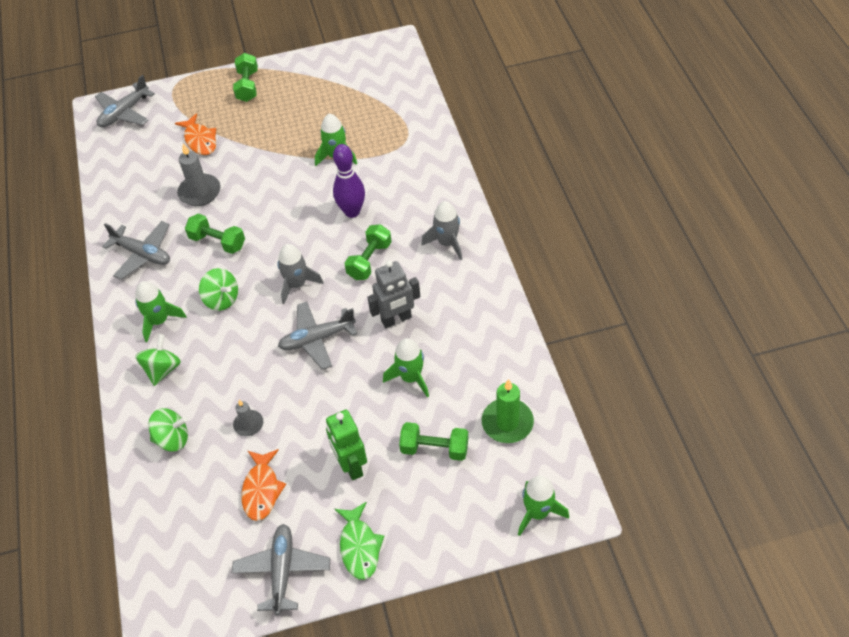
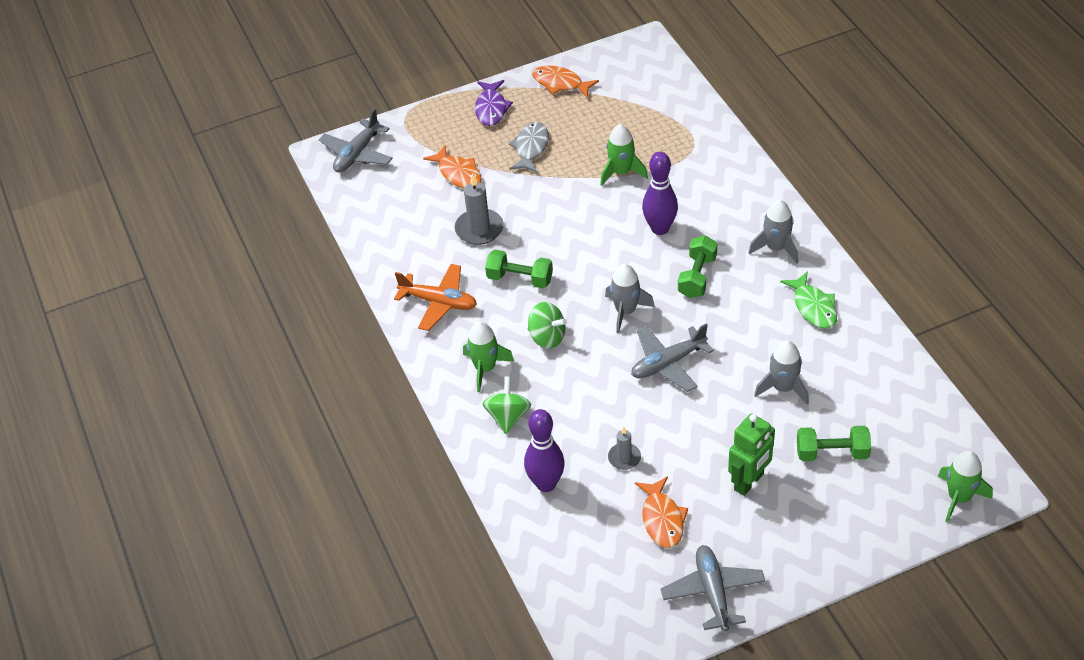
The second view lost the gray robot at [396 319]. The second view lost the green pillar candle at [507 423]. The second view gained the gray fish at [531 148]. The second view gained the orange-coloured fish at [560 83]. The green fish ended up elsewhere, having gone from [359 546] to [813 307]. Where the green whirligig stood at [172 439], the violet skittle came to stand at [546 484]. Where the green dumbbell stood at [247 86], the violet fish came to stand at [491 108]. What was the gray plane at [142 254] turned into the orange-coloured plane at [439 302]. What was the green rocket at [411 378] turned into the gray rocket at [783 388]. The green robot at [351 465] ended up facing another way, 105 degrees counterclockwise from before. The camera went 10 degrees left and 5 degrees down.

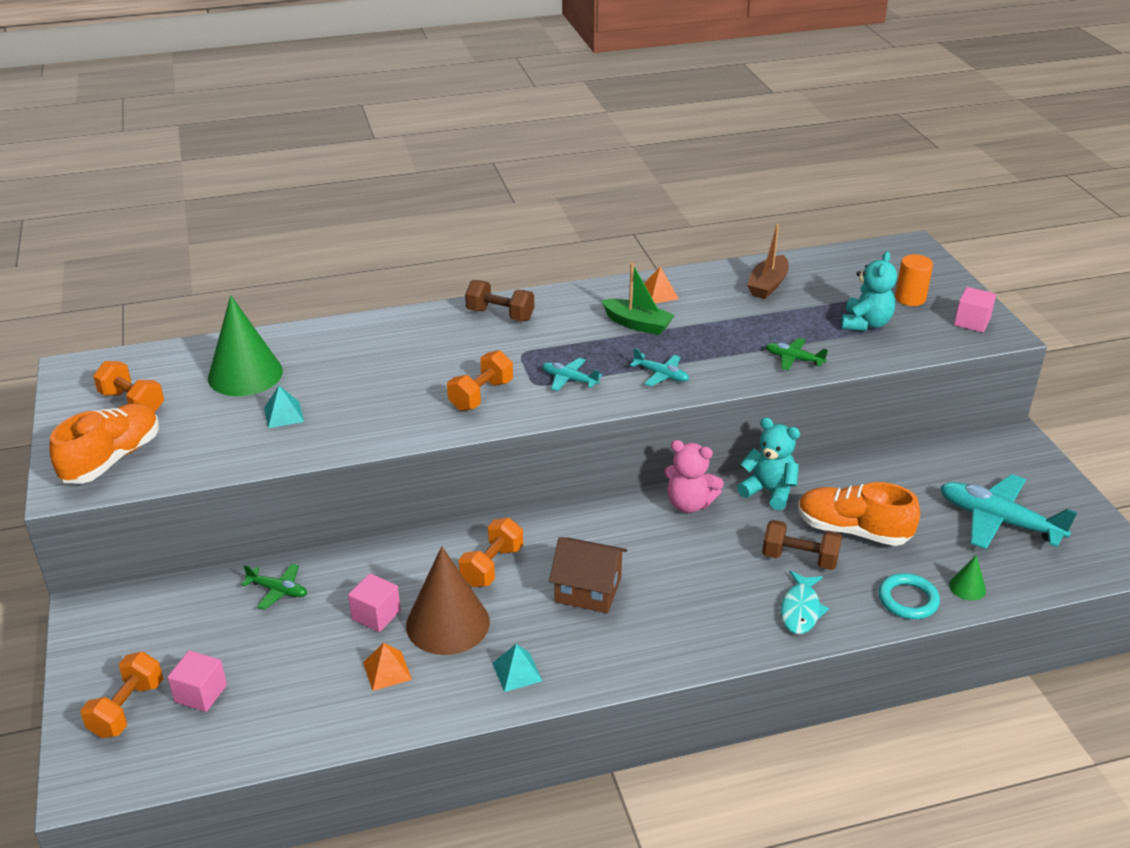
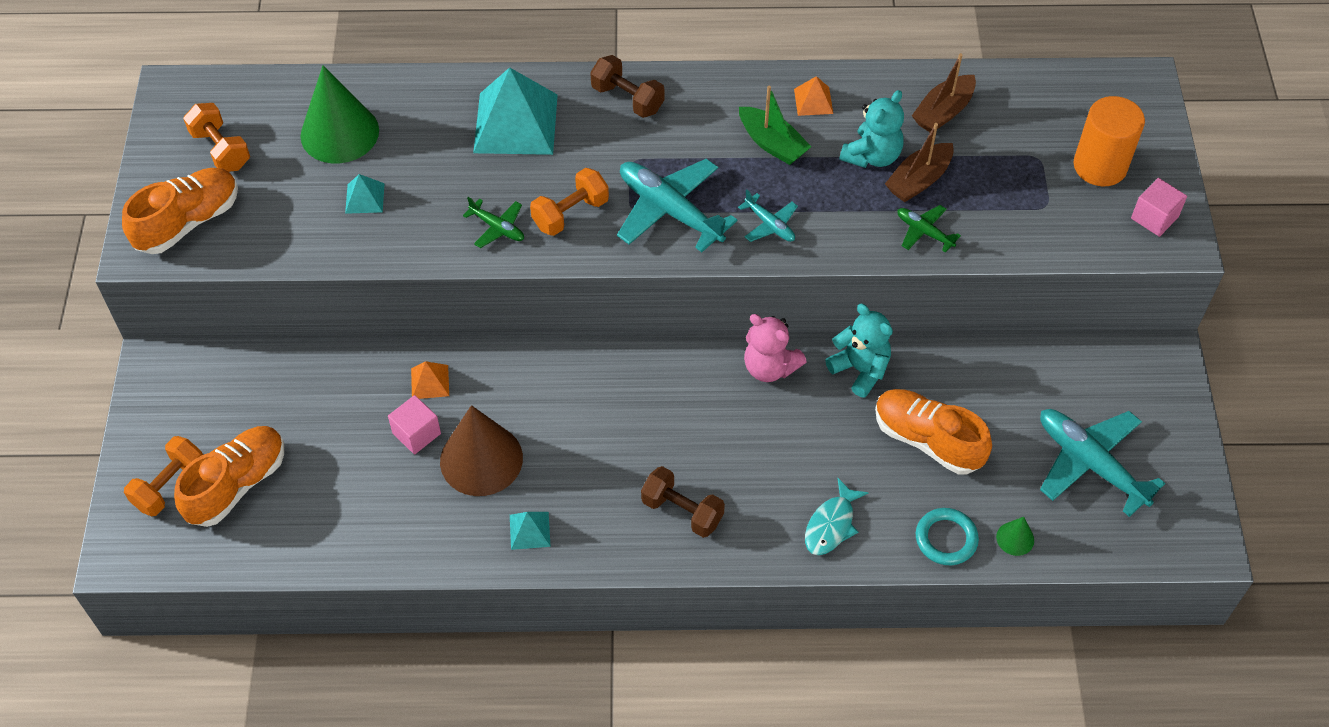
The second view lost the orange-coloured dumbbell at [492 566]. The second view lost the dark brown cottage at [588 590]. The second view gained the aqua pyramid shape at [515 123]. The second view gained the dark brown boat at [918 180]. The green plane ended up elsewhere, having gone from [278 590] to [497 228]. The orange-coloured pyramid shape ended up elsewhere, having gone from [387 670] to [430 382]. The dark brown dumbbell ended up elsewhere, having gone from [799 558] to [682 511]. The aqua teddy ended up elsewhere, having gone from [865 323] to [872 156]. Where the rose-pink cube stood at [201 693], the orange-coloured sneaker came to stand at [237 484]. The size of the aqua plane at [569 379] changed by a factor of 1.99. The size of the orange-coloured cylinder shape at [910 298] changed by a factor of 1.51. The camera went 15 degrees right and 20 degrees up.

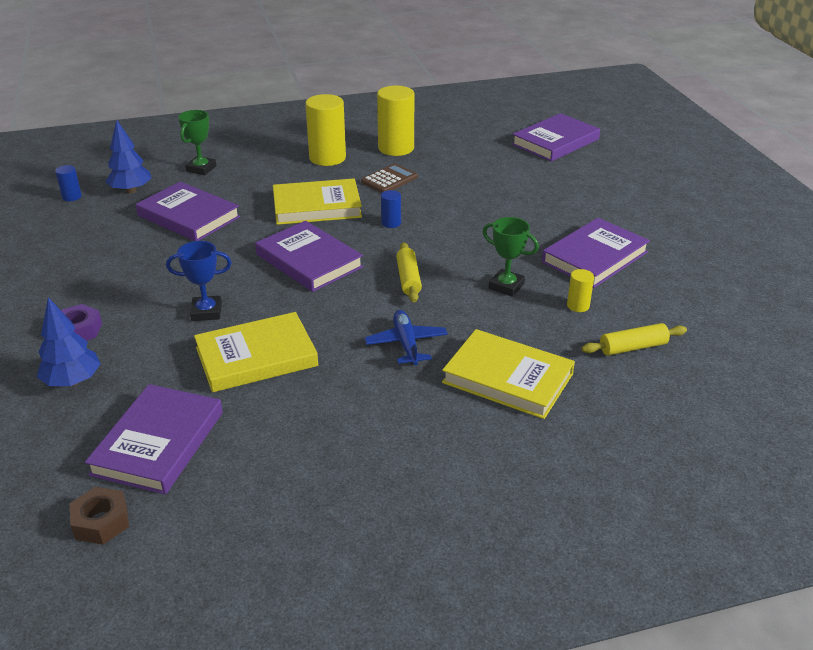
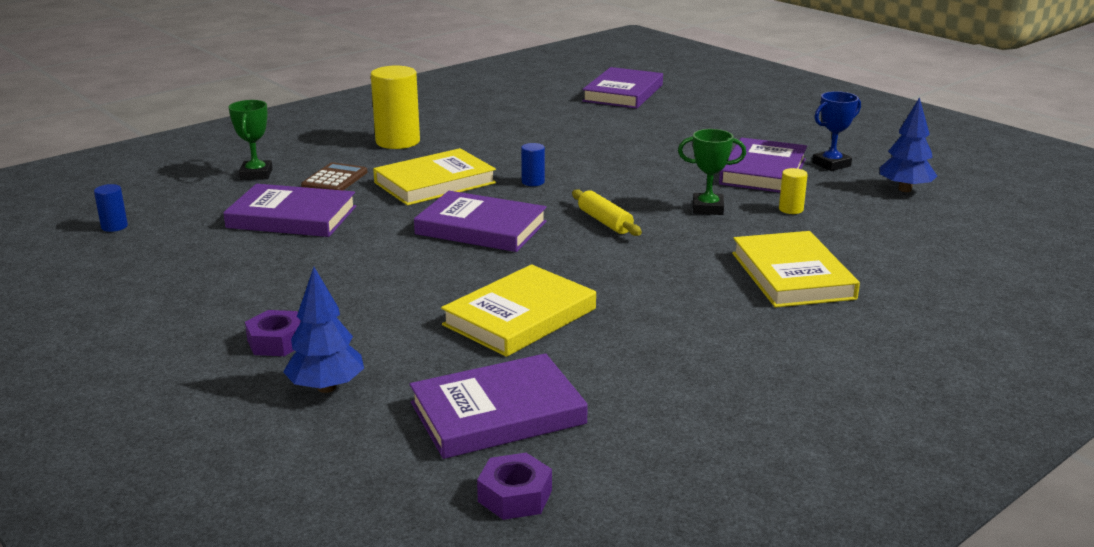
The second view lost the blue plane at [406 343]. The second view lost the yellow cylinder shape at [396 148]. The second view lost the yellow rolling pin at [633 347]. The blue toy tree ended up elsewhere, having gone from [131 190] to [904 189]. The blue trophy ended up elsewhere, having gone from [206 312] to [831 164]. The dark brown pocket calculator ended up elsewhere, having gone from [389 179] to [334 179]. What was the dark brown hex nut at [101 522] turned into the violet hex nut at [515 496]. The violet hardback at [158 443] ended up facing another way, 75 degrees clockwise from before. The yellow hardback at [507 378] ended up facing another way, 75 degrees clockwise from before. The camera went 25 degrees left and 10 degrees down.

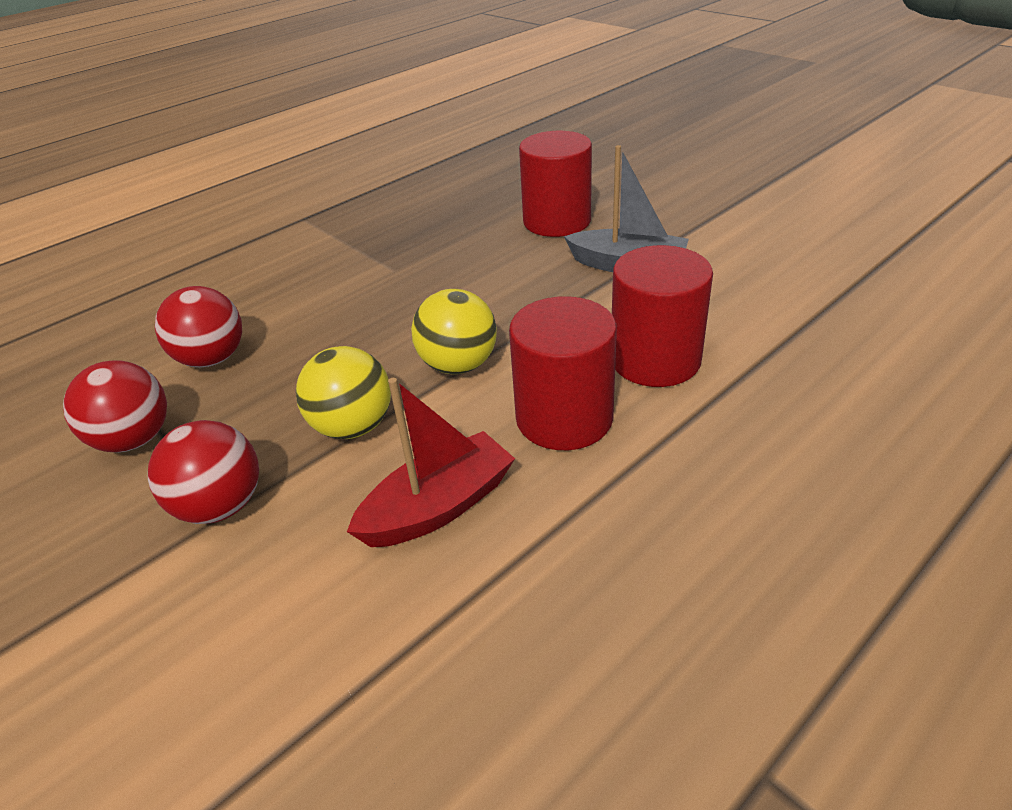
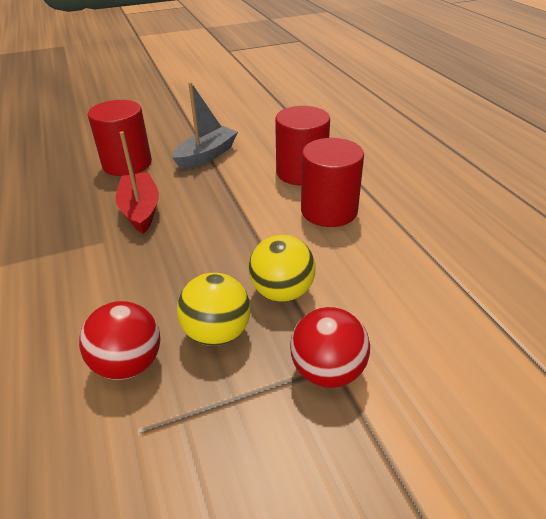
The second view lost the crimson play ball at [134 440]. The crimson boat ended up elsewhere, having gone from [438 507] to [140 210]. The yellow play ball ended up elsewhere, having gone from [458 365] to [217 333]. The camera went 70 degrees left and 0 degrees up.

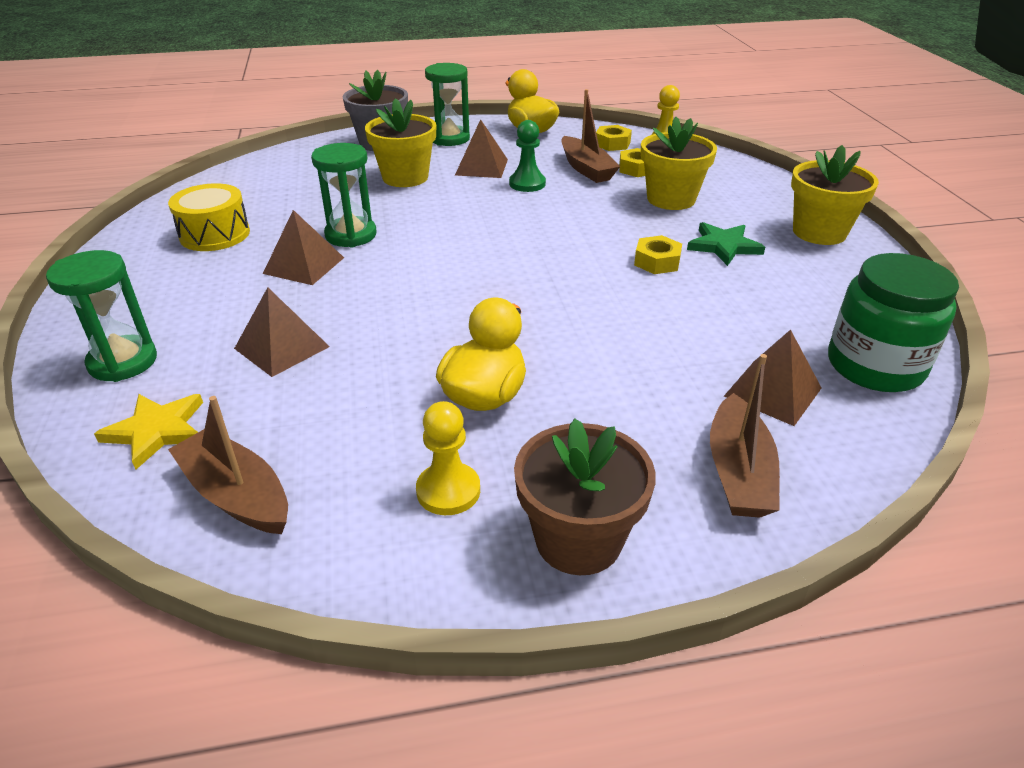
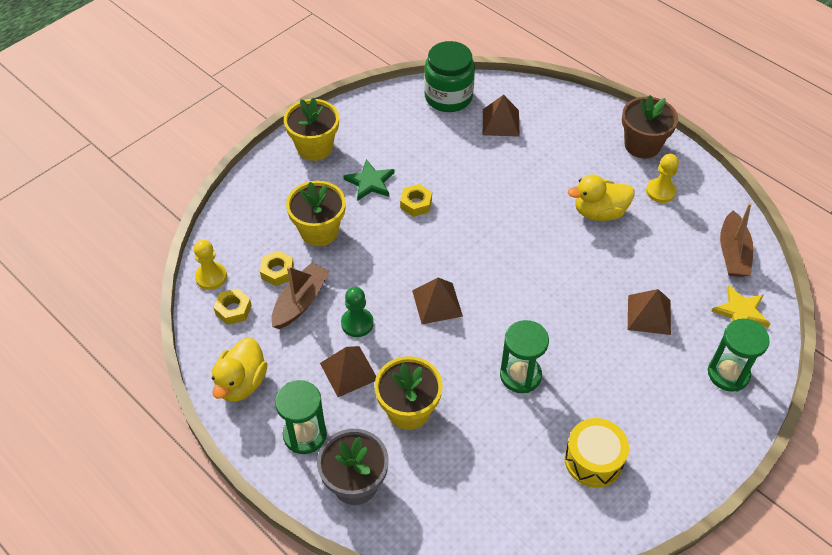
The second view lost the dark brown boat at [738 472]. The dark brown pyramid shape ended up elsewhere, having gone from [304 265] to [437 303]. The camera went 125 degrees left and 15 degrees up.

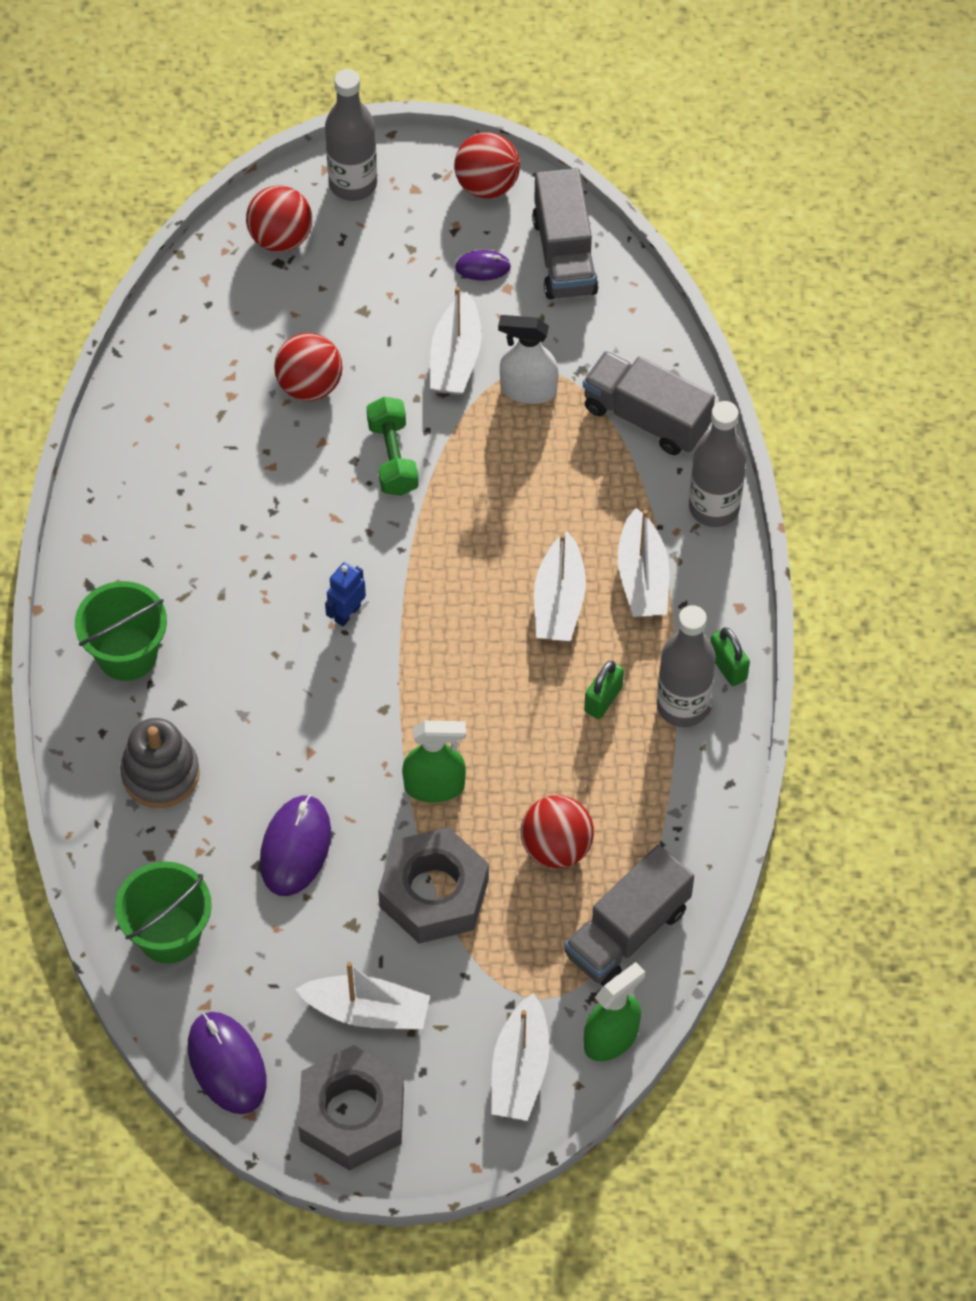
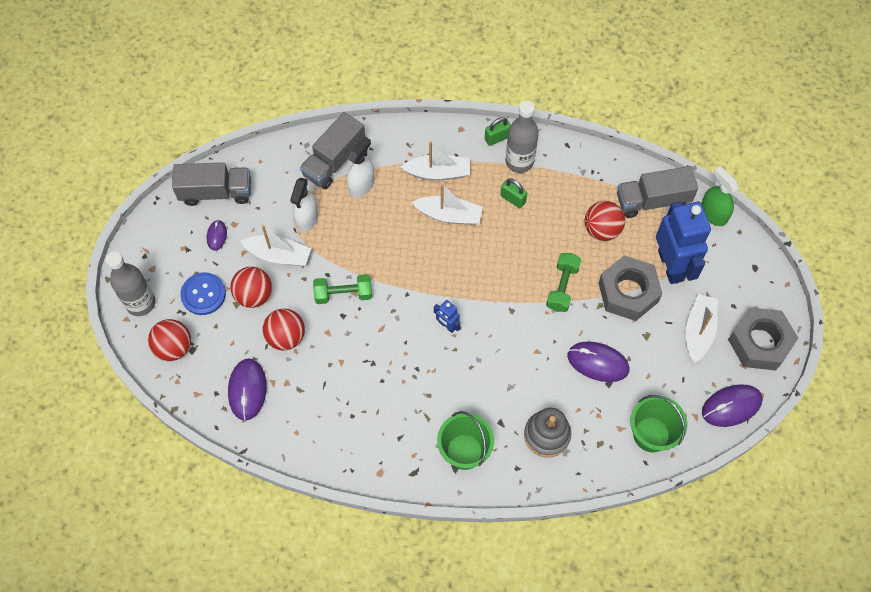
The second view lost the white boat at [520 1069]. The second view lost the gray flask at [714 507]. The second view gained the blue button at [203 294]. The second view gained the violet PC mouse at [247 390]. The second view gained the white spray bottle at [361 185]. The second view gained the blue robot at [671 265]. The crimson play ball ended up elsewhere, having gone from [487 185] to [254 295]. Where the green spray bottle stood at [434 786], the green dumbbell came to stand at [562 287]. The gray toy truck at [627 932] ended up facing another way, 120 degrees clockwise from before. The camera went 85 degrees left and 5 degrees up.

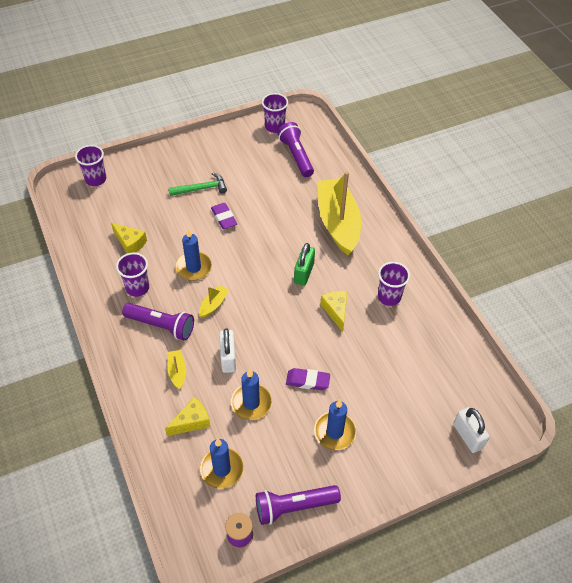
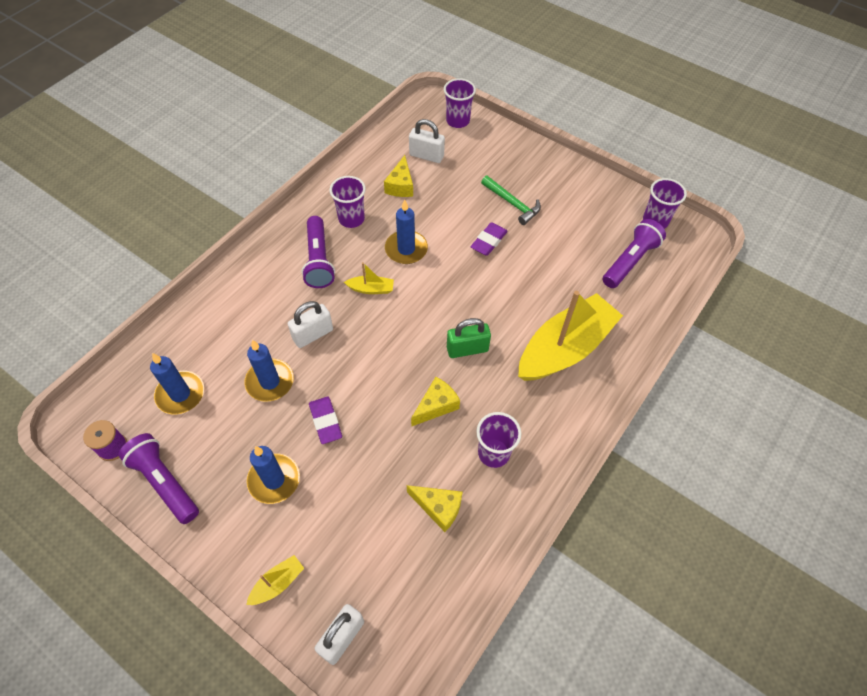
The second view gained the white small lock at [426 156]. The yellow cheese wedge ended up elsewhere, having gone from [191 421] to [438 508]. The yellow boat ended up elsewhere, having gone from [177 372] to [277 583]. The camera went 60 degrees right and 5 degrees up.

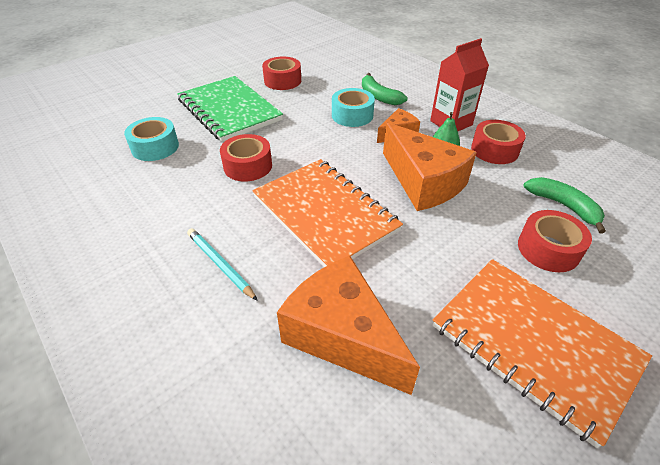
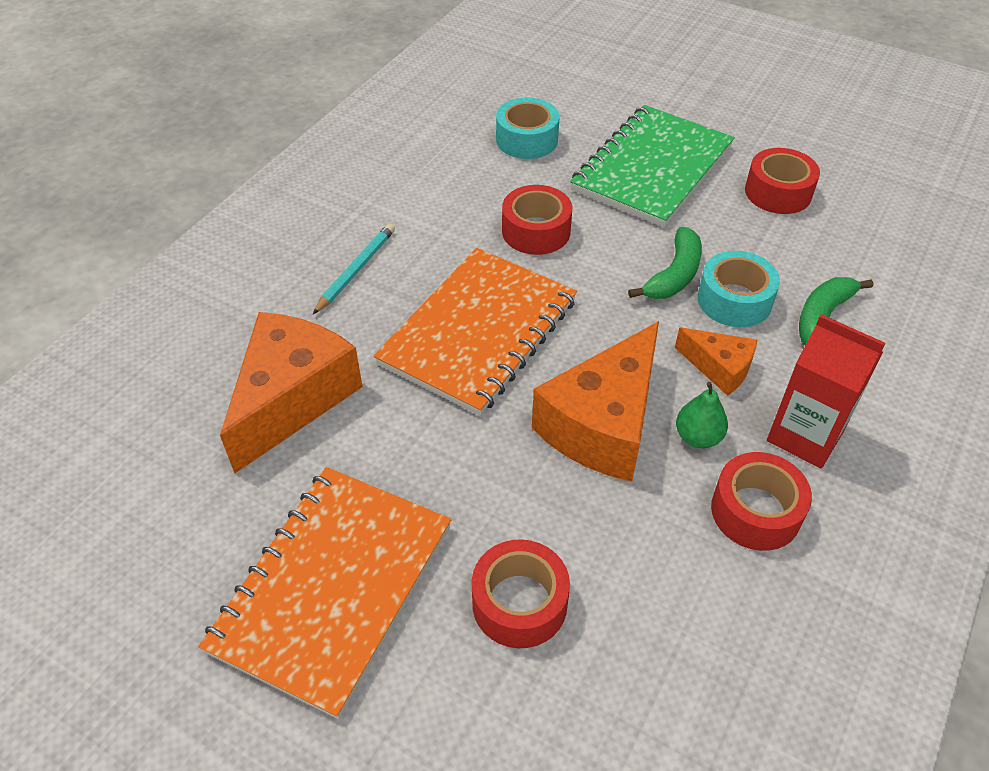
The green banana ended up elsewhere, having gone from [563 206] to [674 275]. The camera went 70 degrees right and 5 degrees up.

